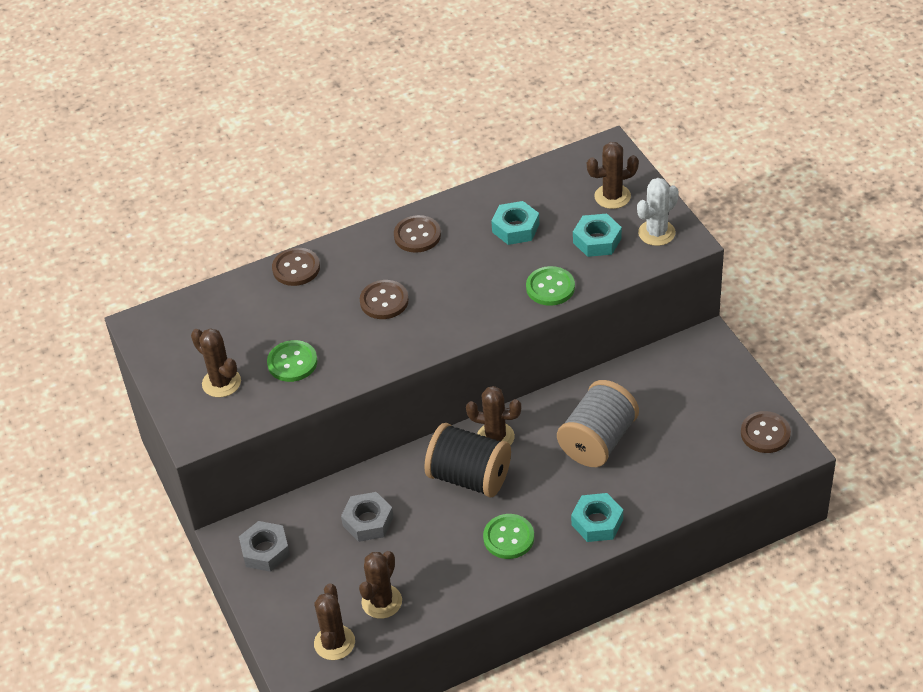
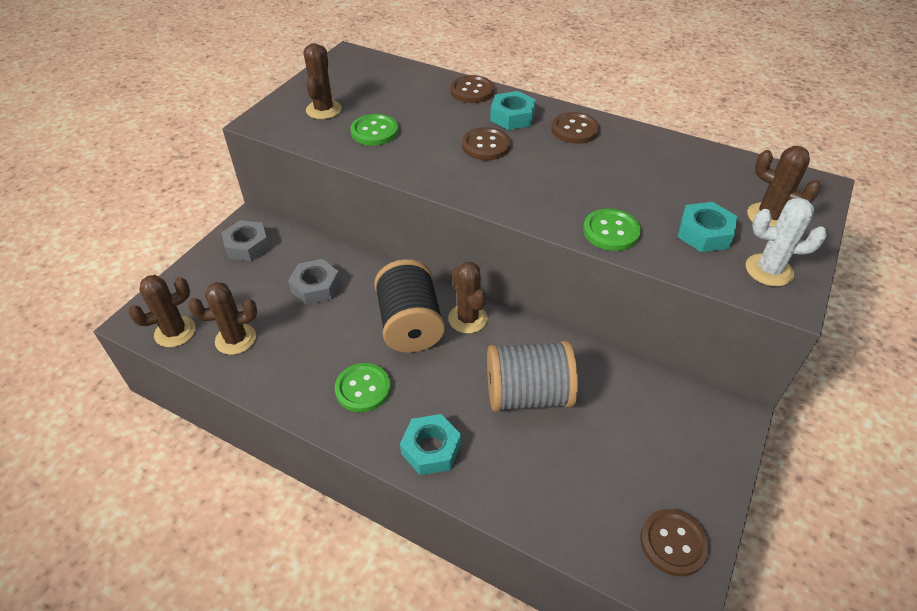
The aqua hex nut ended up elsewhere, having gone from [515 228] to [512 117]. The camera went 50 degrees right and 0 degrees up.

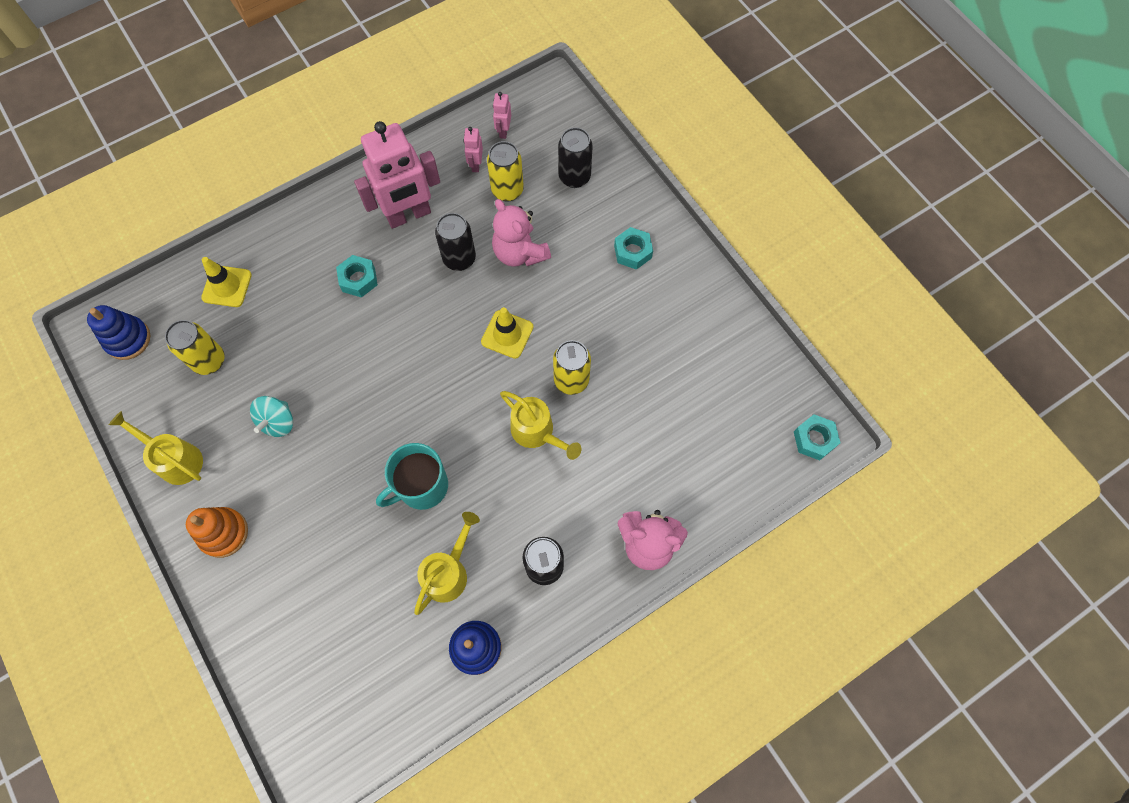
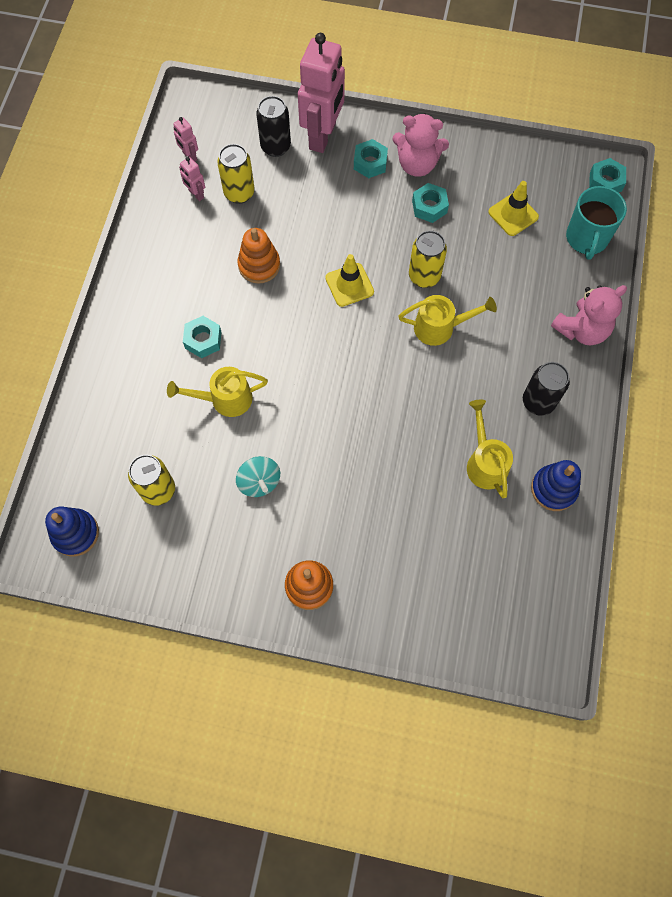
The second view gained the aqua hex nut at [429 207]. The yellow sprinkling can ended up elsewhere, having gone from [175 459] to [224 399]. The yellow traffic cone ended up elsewhere, having gone from [227 286] to [513 214]. The rose-pink robot ended up elsewhere, having gone from [409 215] to [323 136]. The aqua tea mug ended up elsewhere, having gone from [422 486] to [586 238]. The rose-pink teddy ended up elsewhere, having gone from [519 253] to [417 164]. Where the black can stood at [459 259], the orange-coloured stacking rings came to stand at [259 265]. The camera went 45 degrees left and 0 degrees up.

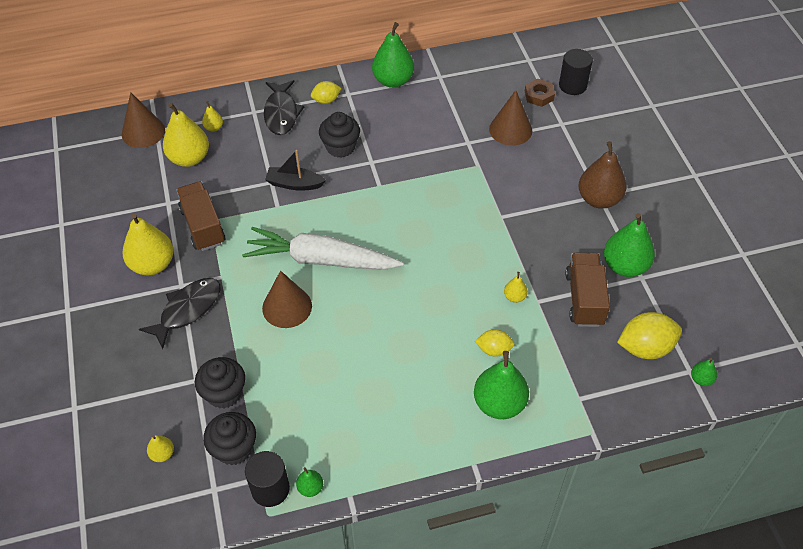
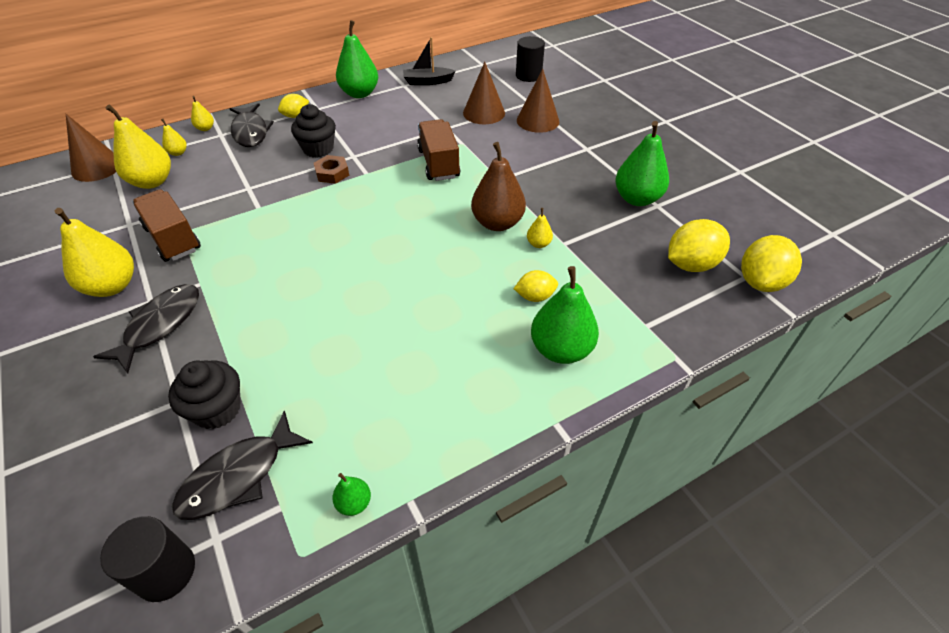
The second view lost the white carrot at [321 260]. The yellow toy pear ended up elsewhere, having gone from [162 454] to [205 128]. The black cylinder shape ended up elsewhere, having gone from [270 489] to [166 572]. The dark brown cone shape ended up elsewhere, having gone from [287 307] to [537 120]. The black boat ended up elsewhere, having gone from [294 184] to [427 81]. The dark brown hex nut ended up elsewhere, having gone from [539 95] to [332 173]. The dark brown toy truck ended up elsewhere, having gone from [584 299] to [438 163]. The dark brown toy pear ended up elsewhere, having gone from [598 199] to [497 223]. Where the black muffin stood at [234 449], the black fish came to stand at [238 476]. Where the green toy pear stood at [701 379], the yellow lemon came to stand at [761 282]. The camera went 15 degrees left and 5 degrees down.

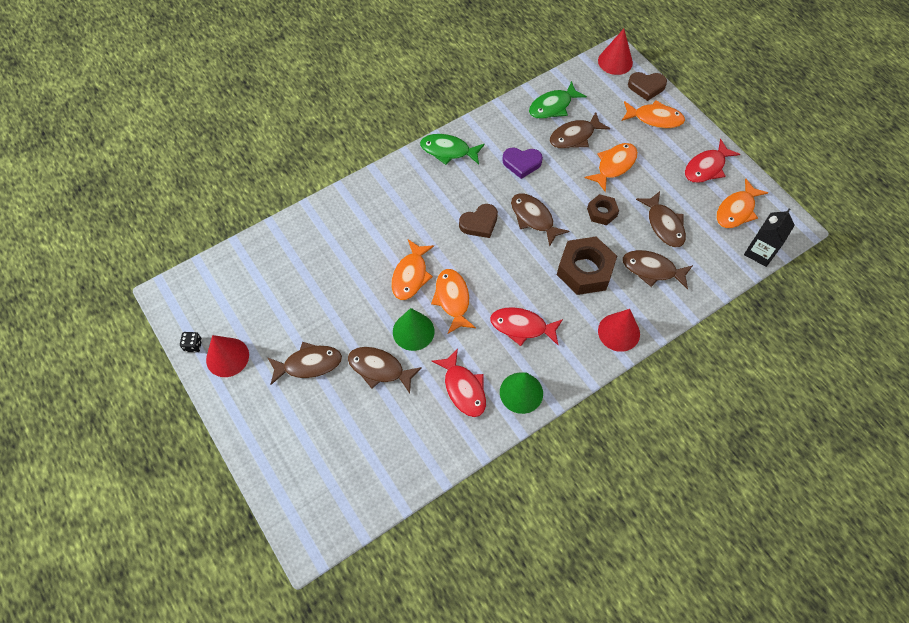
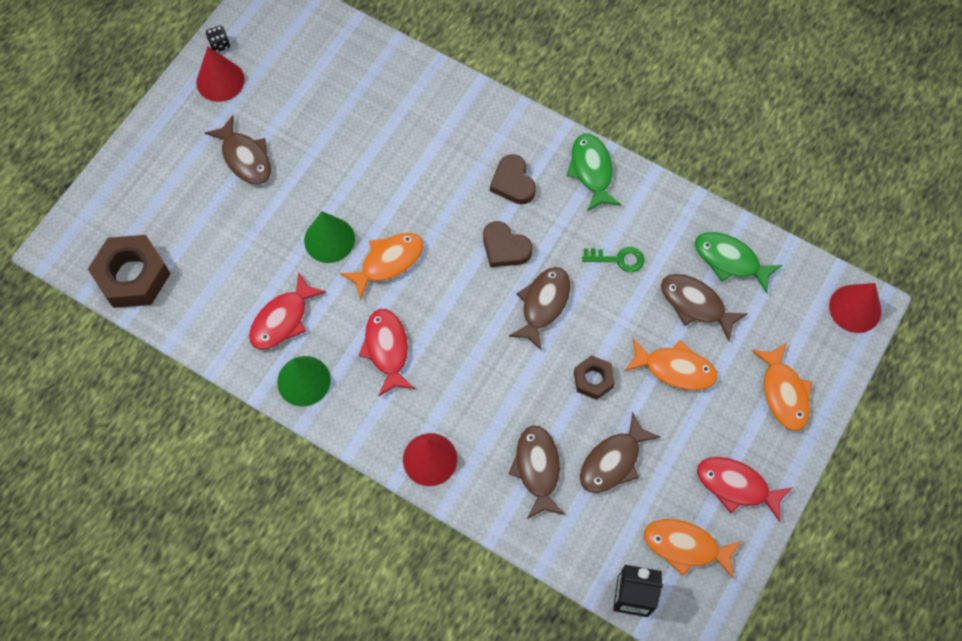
The second view lost the dark brown fish at [379 369]. The second view lost the orange-coloured fish at [411 275]. The dark brown hex nut ended up elsewhere, having gone from [585 270] to [133 276]. The dark brown love heart ended up elsewhere, having gone from [646 87] to [513 182]. Where the violet love heart stood at [521 163], the green door key came to stand at [618 259]. The camera went 65 degrees right and 5 degrees up.

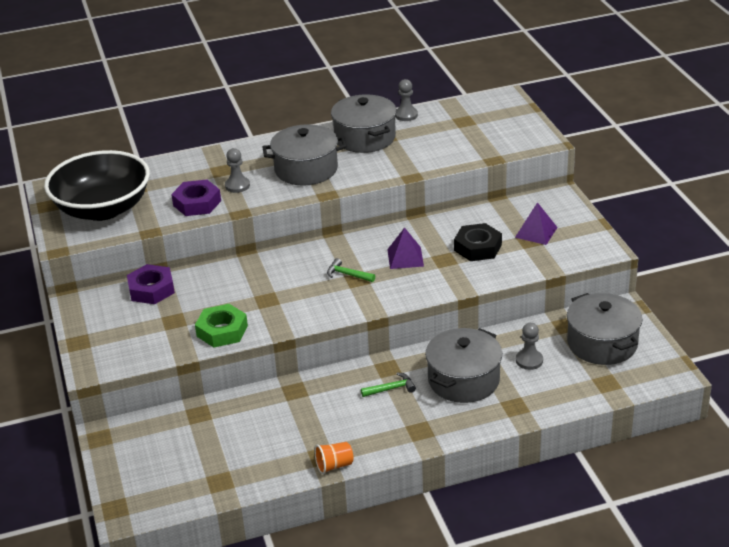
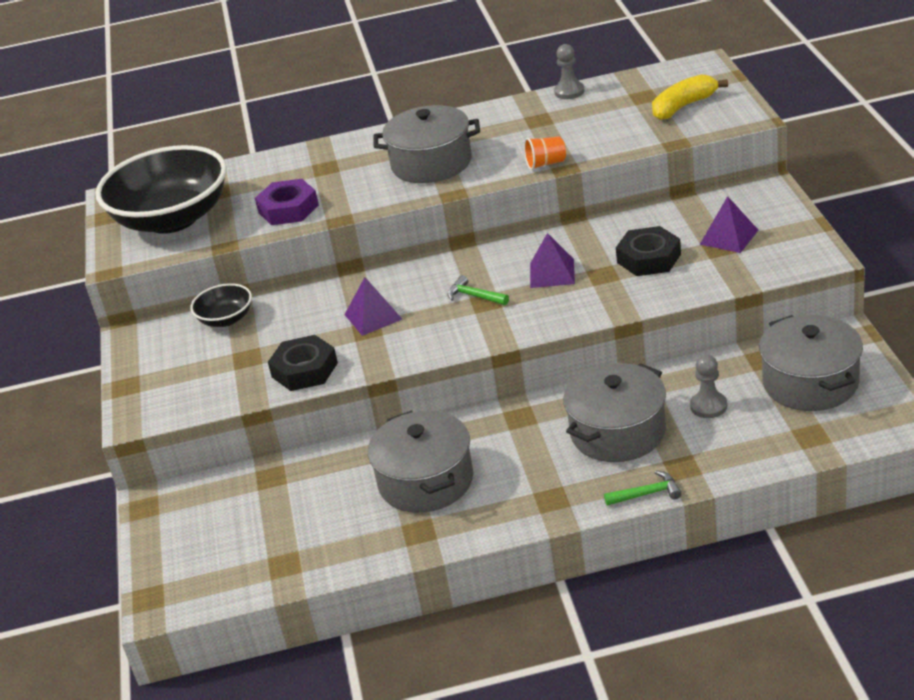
The second view lost the gray chess pawn at [237 186]. The second view gained the violet pyramid shape at [373 317]. The second view gained the yellow banana at [684 106]. The orange-coloured cup ended up elsewhere, having gone from [334 465] to [546 164]. The gray cooking pot ended up elsewhere, having gone from [365 138] to [426 481]. The green claw hammer ended up elsewhere, having gone from [391 389] to [647 494]. Where the violet hex nut stood at [151 289], the black deep dish came to stand at [226 319]. What was the green hex nut at [222 331] turned into the black hex nut at [304 370]. The camera went 10 degrees right and 0 degrees up.

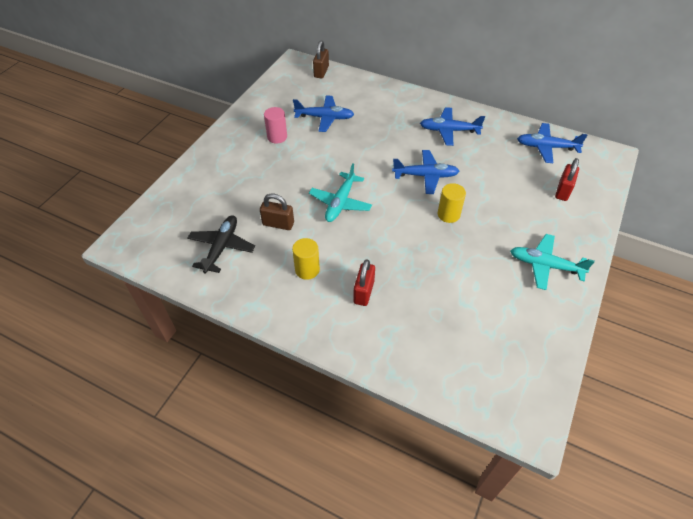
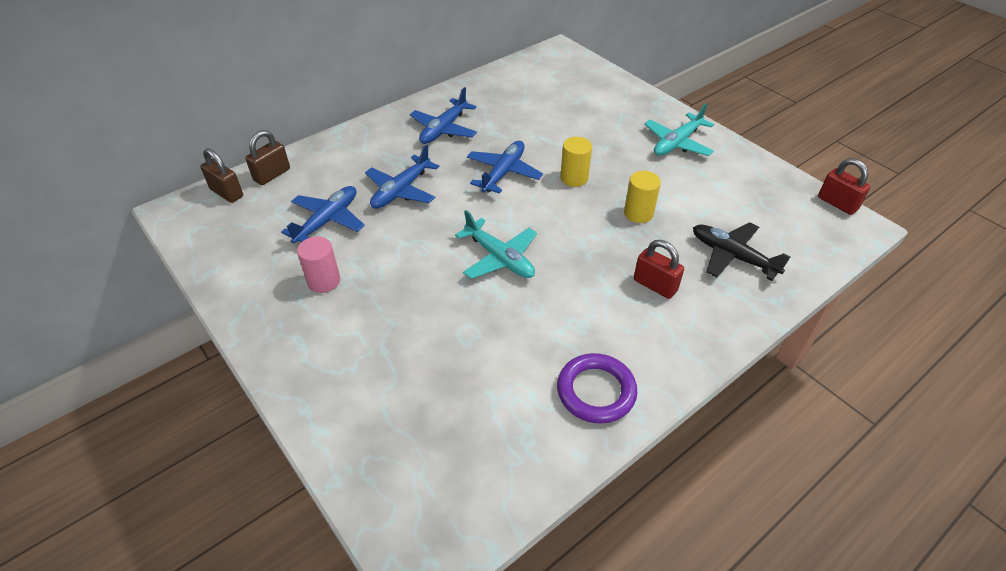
The second view gained the violet hoop at [596 391]. The black plane ended up elsewhere, having gone from [222 247] to [732 256]. The dark brown small lock ended up elsewhere, having gone from [278 224] to [272 175]. The yellow cylinder shape ended up elsewhere, having gone from [307 270] to [638 213]. The blue plane ended up elsewhere, having gone from [546 147] to [401 190]. The crimson small lock ended up elsewhere, having gone from [563 191] to [837 203]. The camera went 65 degrees left and 5 degrees down.

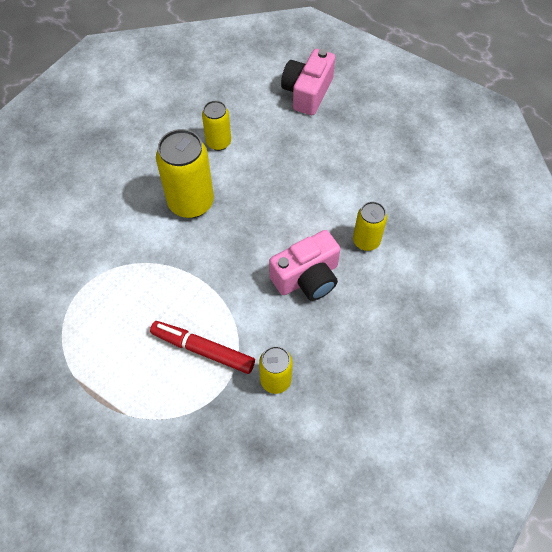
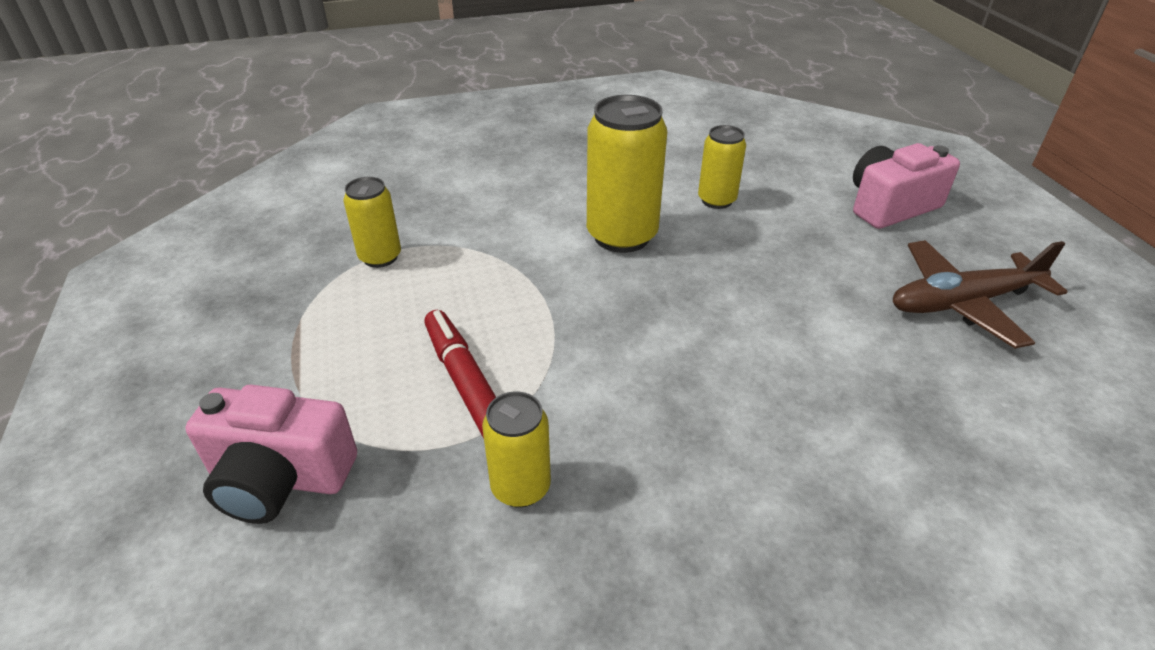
The second view gained the dark brown plane at [962 303]. The rose-pink photo camera ended up elsewhere, having gone from [307 277] to [280 478]. The yellow can ended up elsewhere, having gone from [366 241] to [380 257]. The camera went 40 degrees right and 20 degrees down.

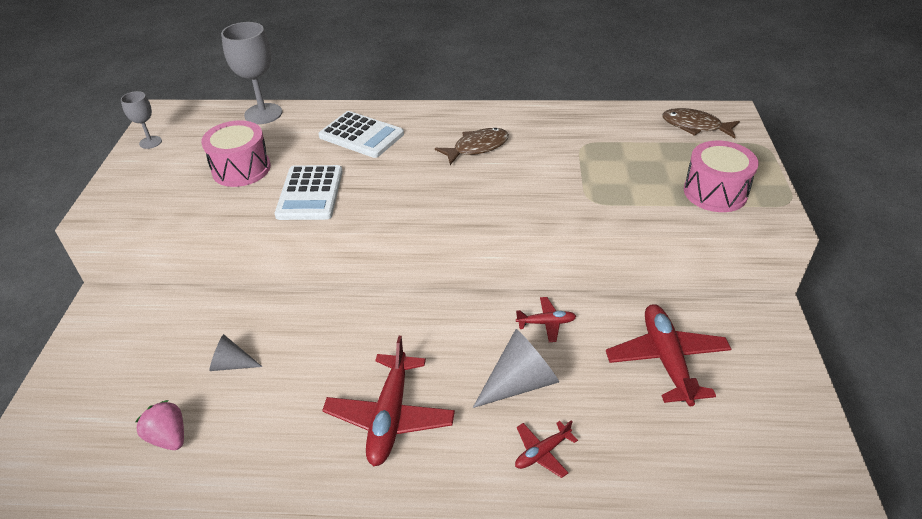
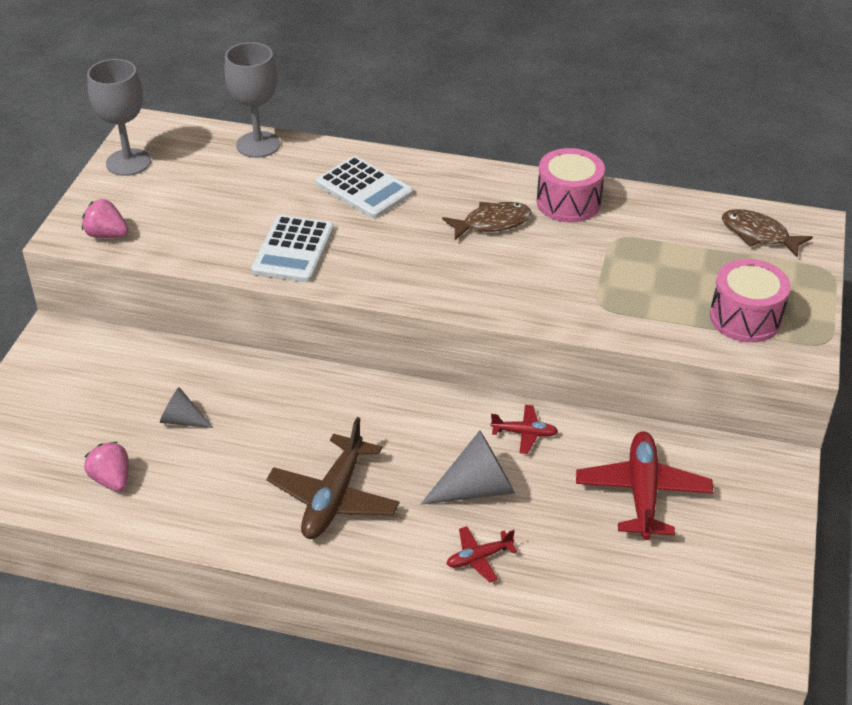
The second view gained the rose-pink berry at [107 235]. The rose-pink snare drum ended up elsewhere, having gone from [241 169] to [568 202]. What was the crimson plane at [390 416] turned into the dark brown plane at [334 498]. The size of the gray wine glass at [150 142] changed by a factor of 1.79. The camera went 10 degrees right and 0 degrees up.

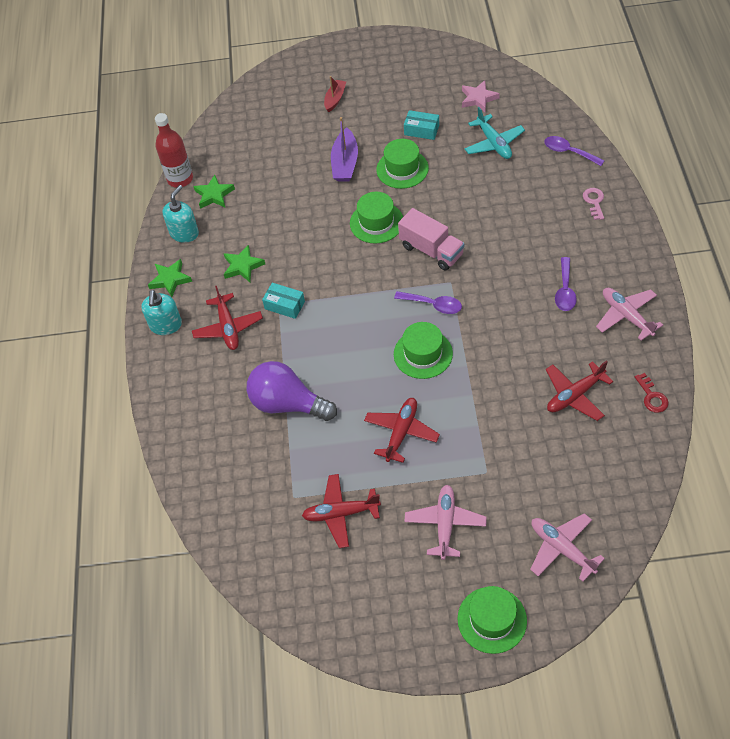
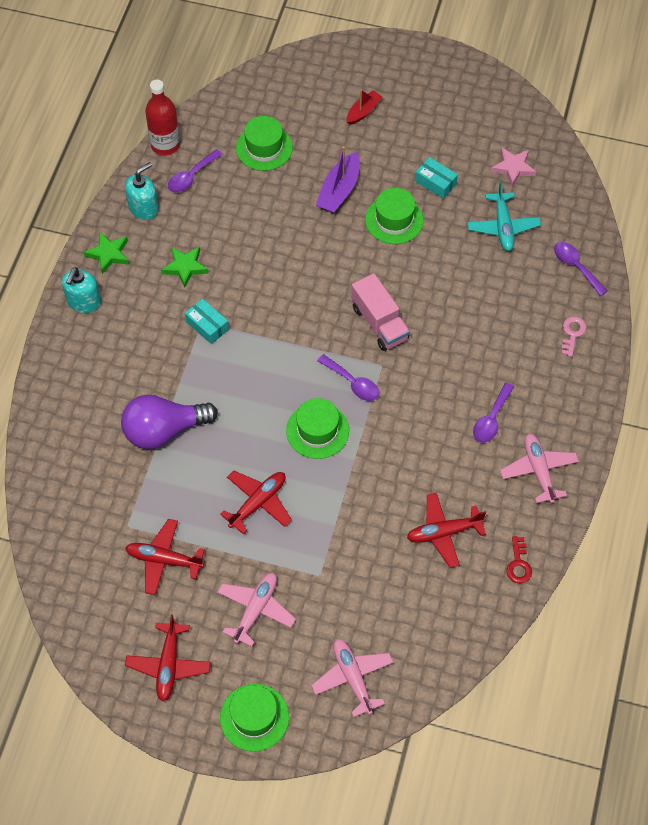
The crimson plane ended up elsewhere, having gone from [228 327] to [168 665]. The green hat ended up elsewhere, having gone from [376 222] to [264 148]. Where the green five-pointed star stood at [214 195], the violet tablespoon came to stand at [191 176]. The violet light bulb at [287 404] ended up facing another way, 60 degrees counterclockwise from before. The camera went 15 degrees right and 5 degrees up.

